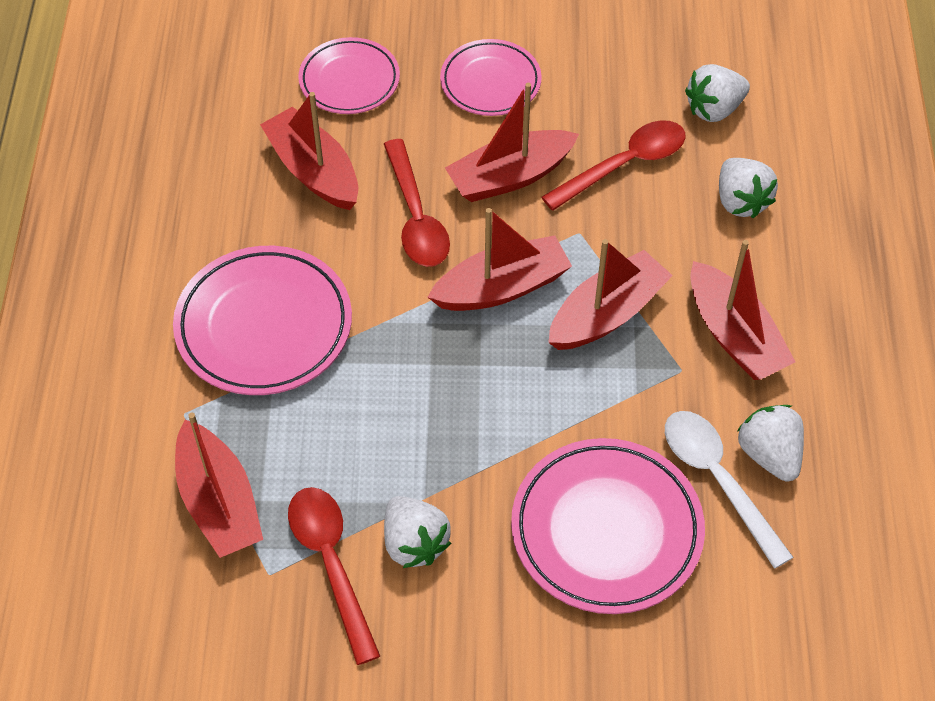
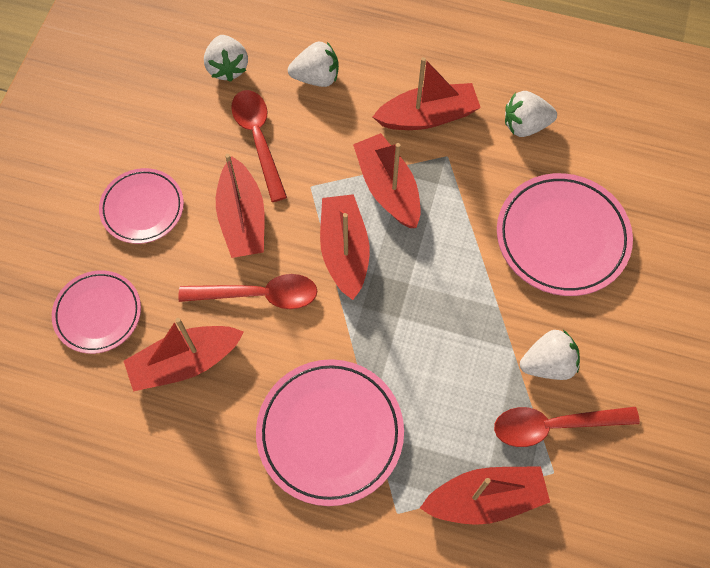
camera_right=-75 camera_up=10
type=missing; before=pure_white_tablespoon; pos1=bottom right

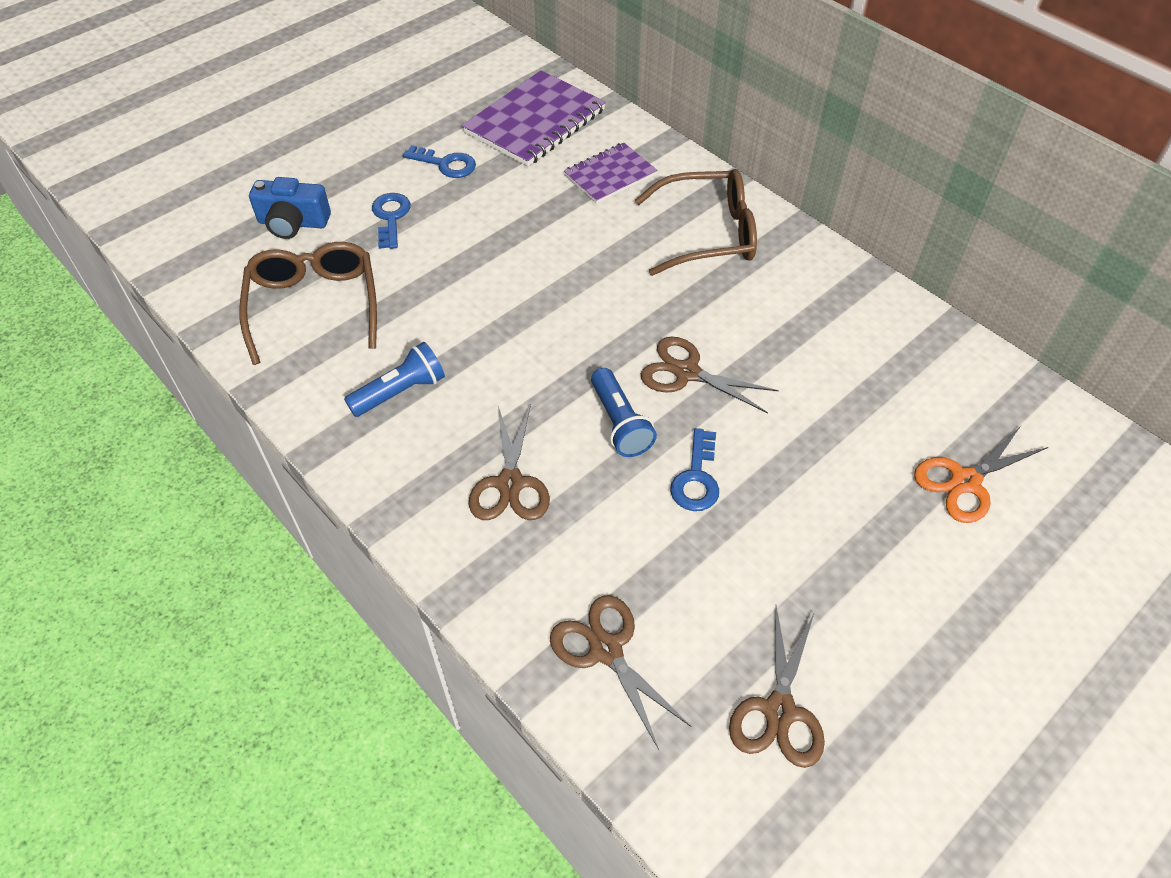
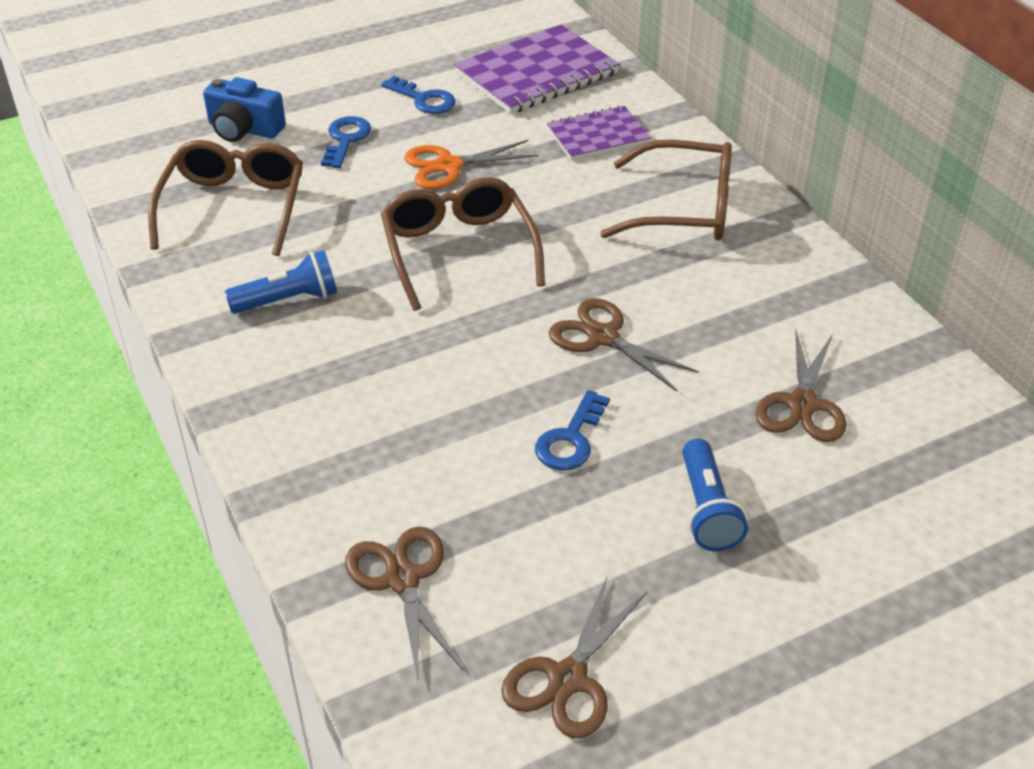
camera_right=15 camera_up=-10
type=relocated; before=blue_flashlight (no. 2 from left); pos1=centre; pos2=middle right
type=relocated; before=russet_scissors (no. 1 from left in the first image); after=russet_scissors (no. 4 from left); pos1=centre; pos2=middle right
type=relocated; before=orange-coloured_scissors; pos1=middle right; pos2=top centre
type=appeared; after=russet_eyeglasses (no. 2 from left); pos2=top centre

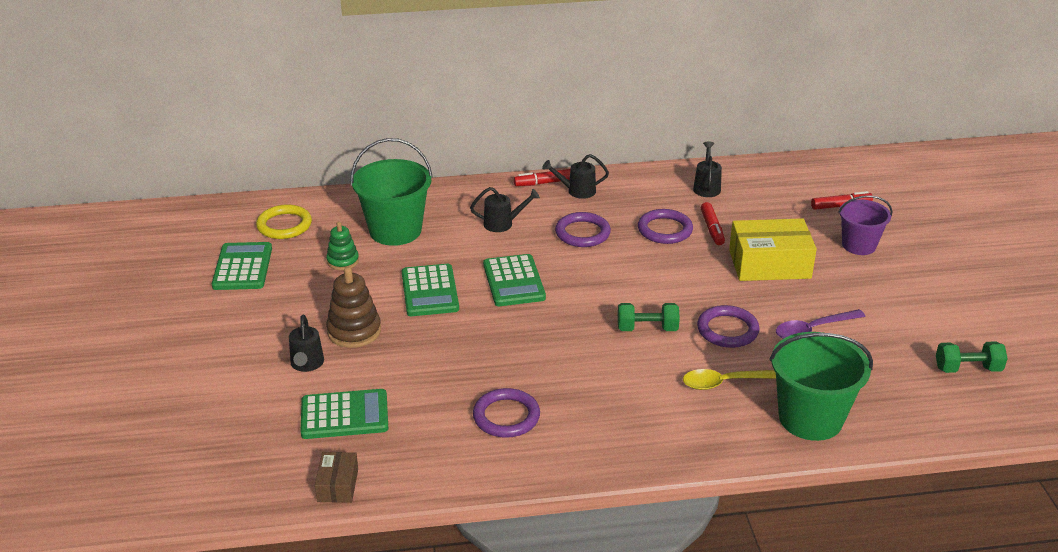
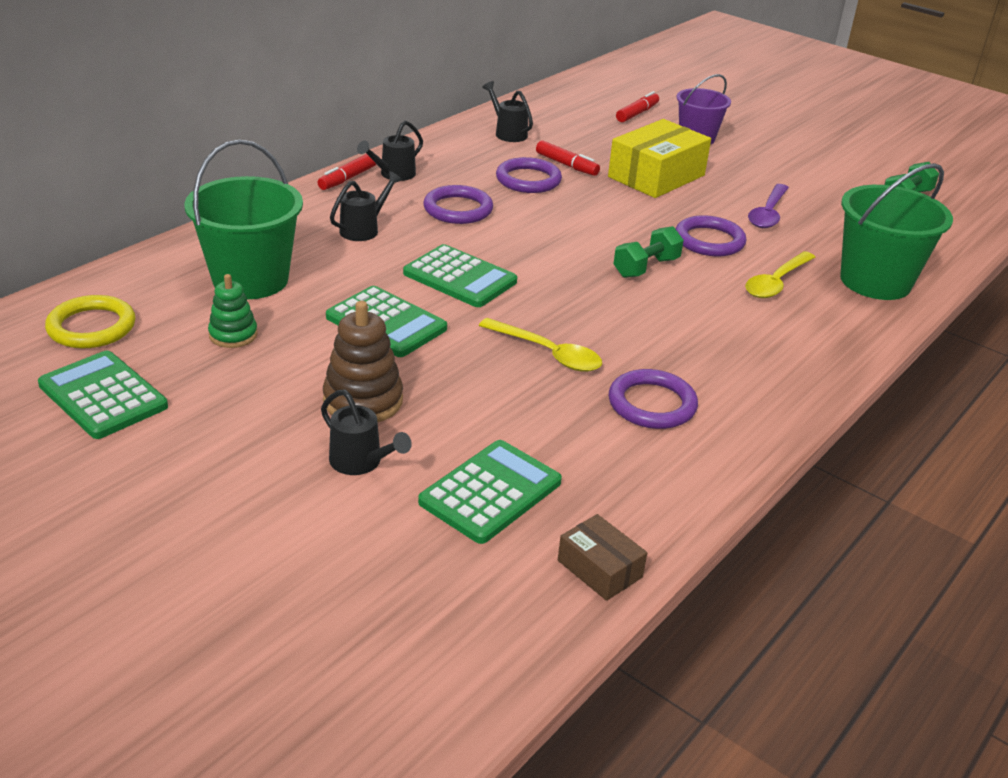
camera_right=-45 camera_up=0
type=appeared; after=yellow_tablespoon (no. 1 from left); pos2=centre

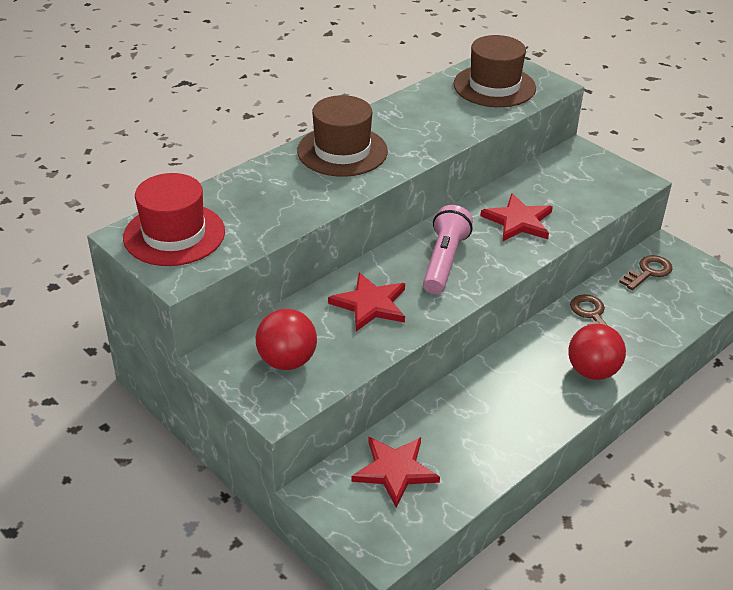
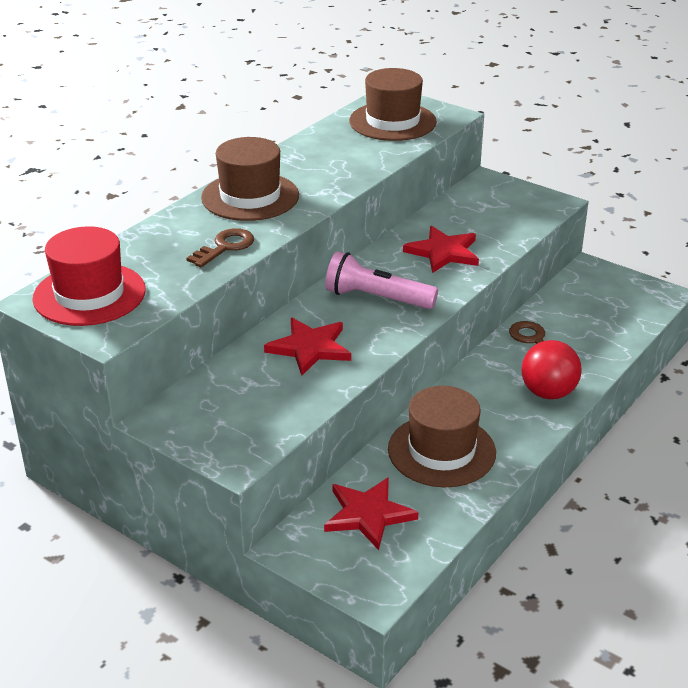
camera_right=-10 camera_up=-5
type=spun; before=rosy_flashlight; pos1=centre; pos2=centre; turn=-75
type=relocated; before=russet_key (no. 2 from left in the first image); after=russet_key (no. 1 from left); pos1=middle right; pos2=middle left
type=missing; before=red_sphere (no. 1 from left); pos1=centre
type=appeared; after=russet_top_hat (no. 3 from left); pos2=centre

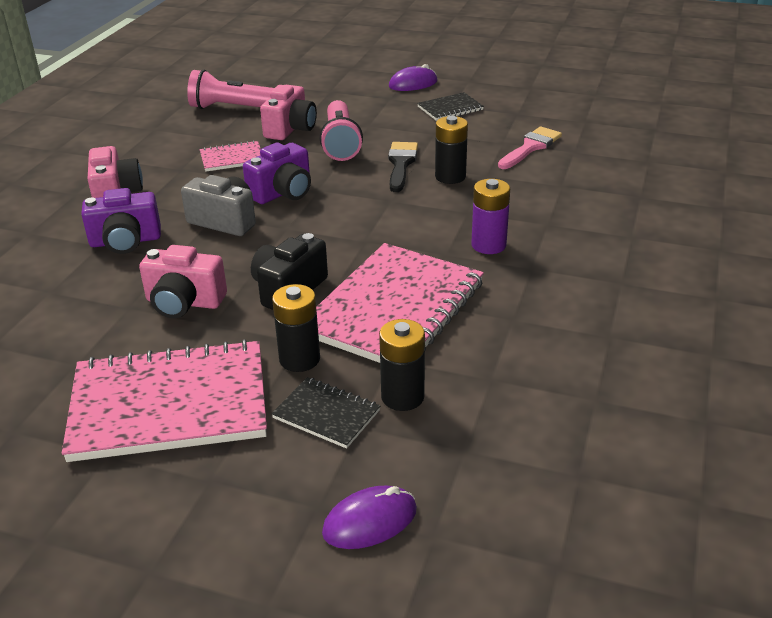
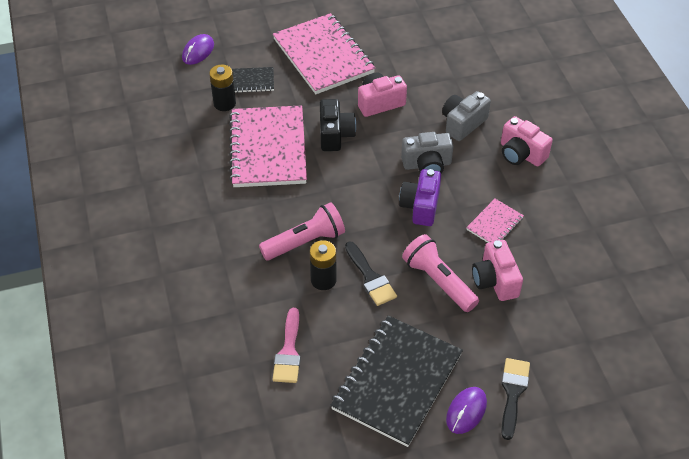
camera_right=145 camera_up=15
type=relocated; before=rosy_flashlight (no. 1 from left); pos1=top left; pos2=centre
type=size; before=ebony_exercise_book (no. 2 from left); pos1=top centre; pos2=bottom centre; scale=2.16
type=missing; before=purple_battery; pos1=centre
type=colour; before=purple_camera (no. 1 from left); after=gray_camera (no. 2 from left); pos1=middle left; pos2=top right
type=missing; before=ebony_battery (no. 1 from left); pos1=centre
type=spun; before=rosy_exercise_book (no. 1 from left in the first image); pos1=middle left; pos2=top centre; turn=-75
type=appeared; after=ebony_paintbrush (no. 2 from left); pos2=bottom right

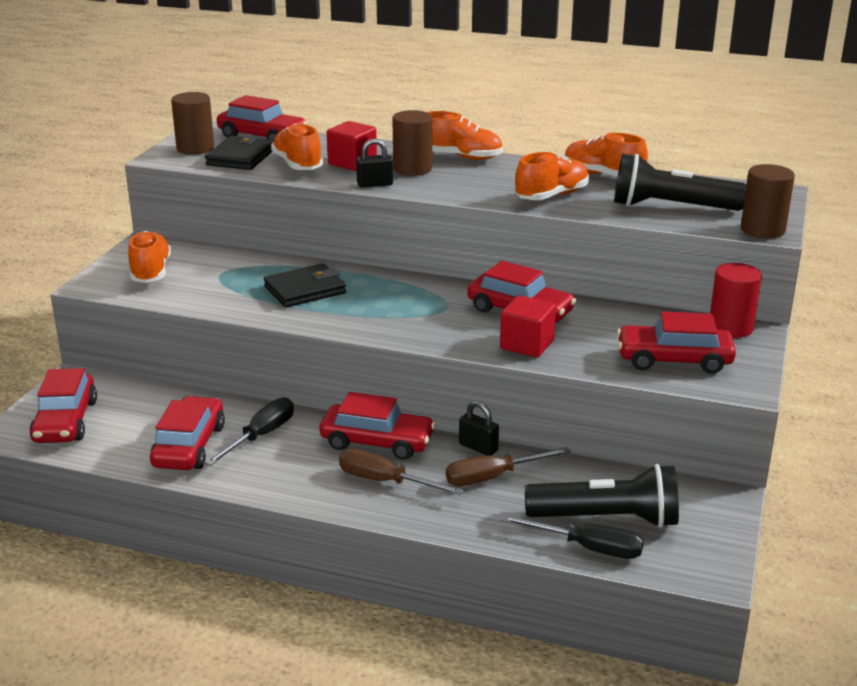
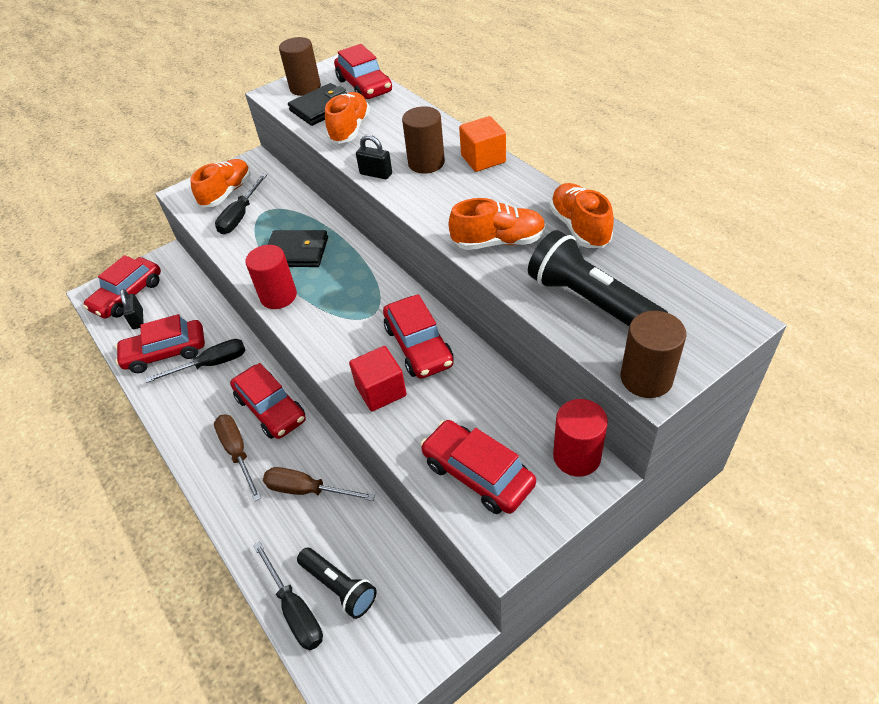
camera_right=40 camera_up=20
type=exchanged; before=orange-coloured_sneaker (no. 3 from left); after=orange-coloured_solid_cube; pos1=top centre; pos2=top centre
type=missing; before=red_solid_cube (no. 1 from left); pos1=top centre
type=spun; before=red_toy_car (no. 2 from left); pos1=middle left; pos2=middle left; turn=-150
type=relocated; before=ebony_padlock (no. 2 from left in the first image); after=ebony_padlock (no. 1 from left); pos1=centre; pos2=middle left
type=size; before=ebony_flashlight (no. 1 from left); pos1=bottom right; pos2=bottom centre; scale=0.65
type=appeared; after=ebony_flat_screwdriver (no. 2 from left); pos2=top left
type=appeared; after=red_cylinder (no. 1 from left); pos2=middle left

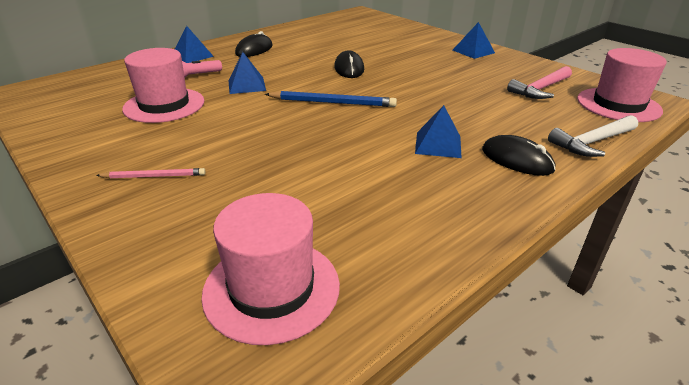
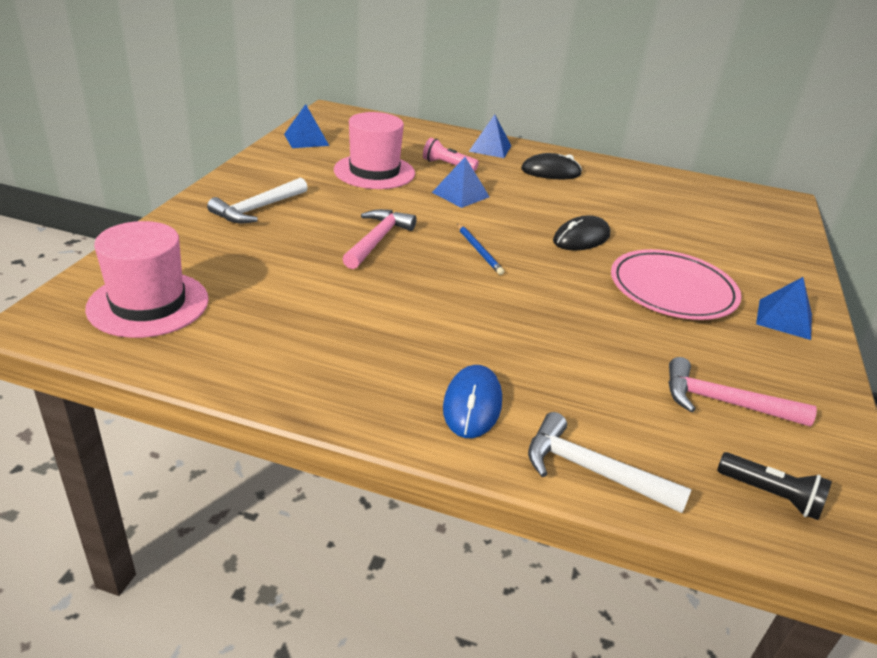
camera_right=55 camera_up=0
type=exchanged; before=rosy_top_hat (no. 3 from left); after=ebony_flashlight; pos1=top right; pos2=bottom right
type=size; before=blue_pencil; pos1=top centre; pos2=centre; scale=0.61
type=relocated; before=blue_pyramid_shape (no. 3 from left in the first image); after=blue_pyramid_shape (no. 1 from left); pos1=centre; pos2=top centre
type=colour; before=ebony_mouse (no. 3 from left); after=blue_mouse; pos1=middle right; pos2=centre
type=exchanged; before=rosy_pencil; after=pure_white_claw_hammer (no. 1 from left); pos1=middle left; pos2=top left
type=appeared; after=rosy_claw_hammer (no. 1 from left); pos2=centre
type=appeared; after=rosy_dinner_plate; pos2=middle right

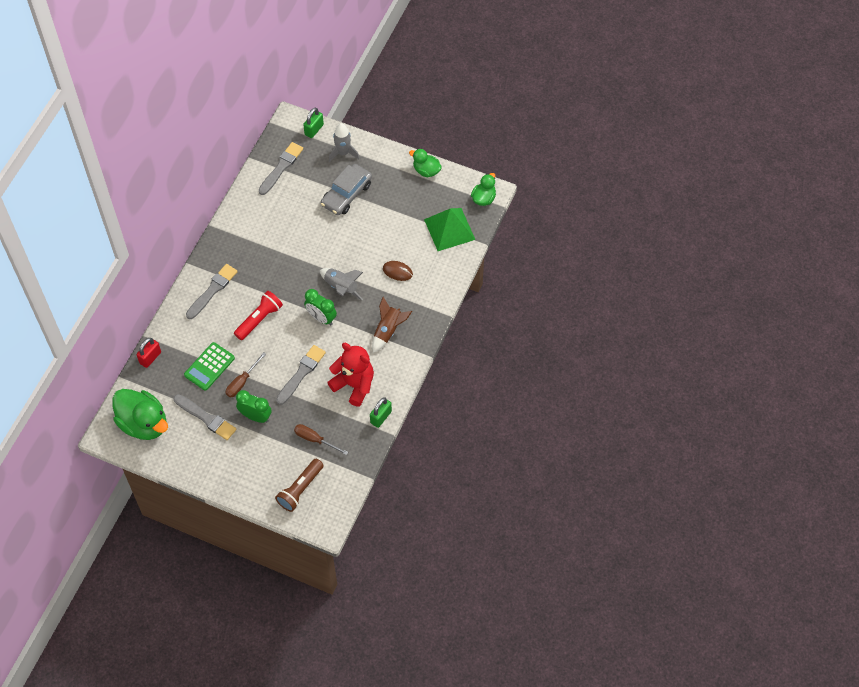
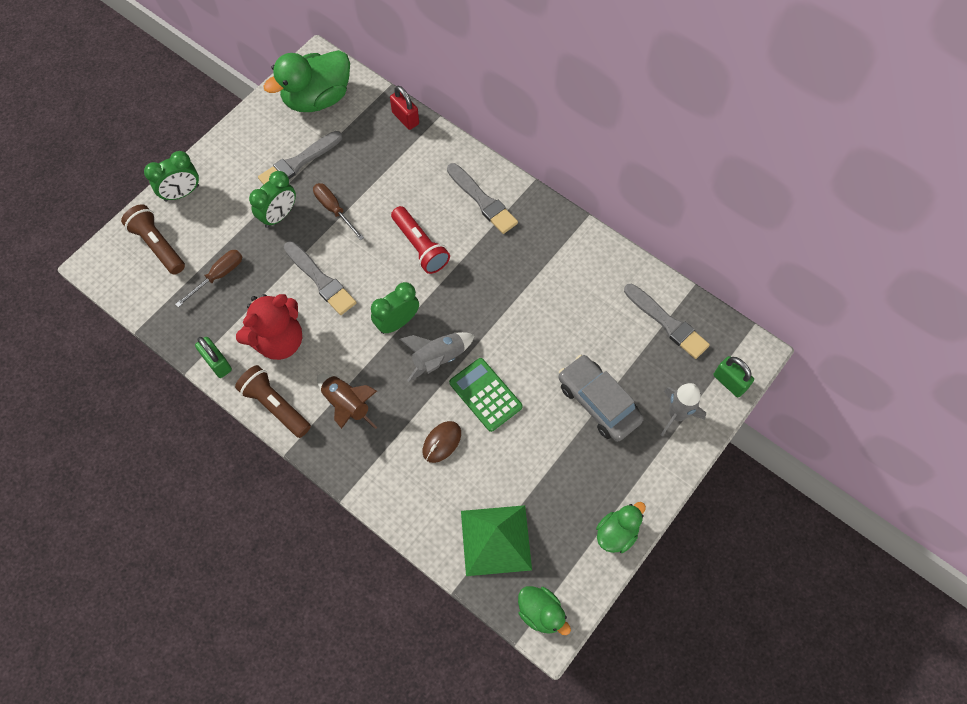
camera_right=105 camera_up=5
type=relocated; before=green_calculator; pos1=middle left; pos2=centre
type=appeared; after=green_clock (no. 1 from left); pos2=top left
type=appeared; after=russet_flashlight (no. 2 from left); pos2=middle left

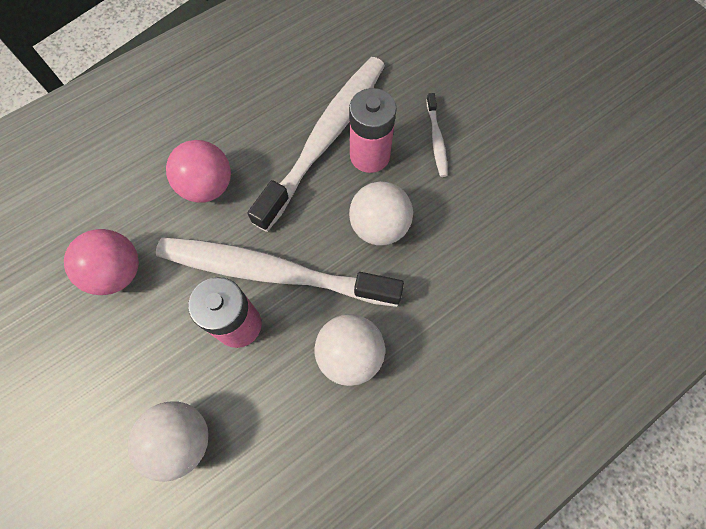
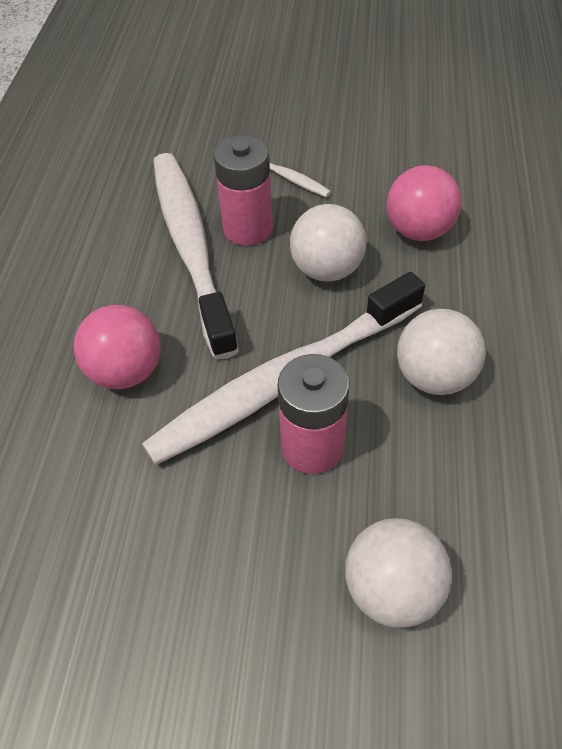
camera_right=-45 camera_up=-15
type=relocated; before=rosy_sphere (no. 1 from left in the first image); after=rosy_sphere (no. 2 from left); pos1=middle left; pos2=top right

